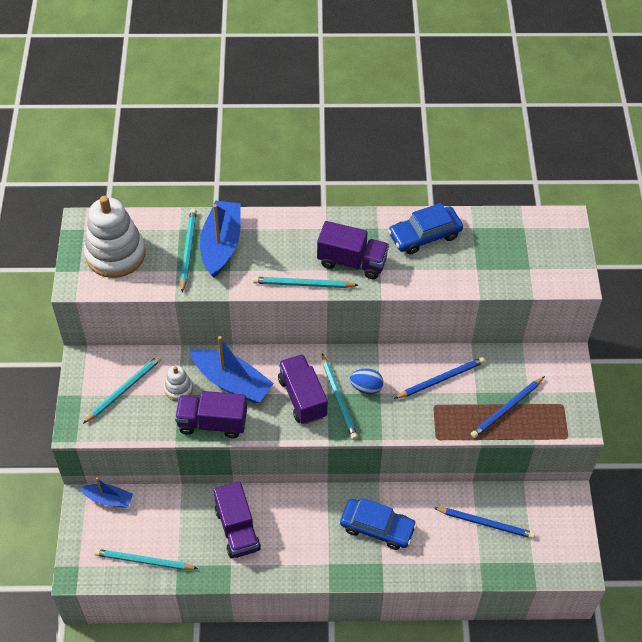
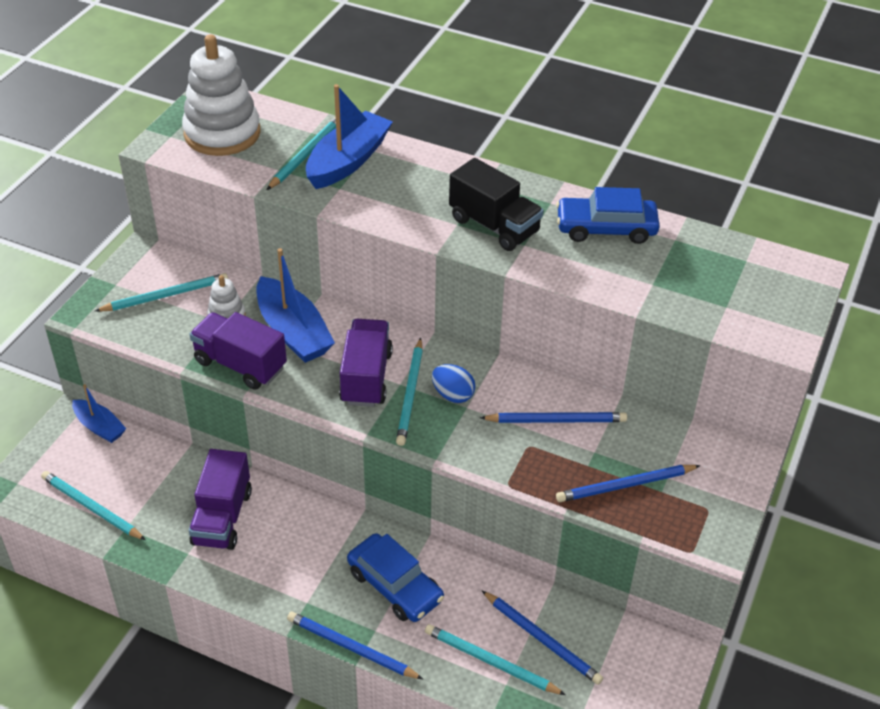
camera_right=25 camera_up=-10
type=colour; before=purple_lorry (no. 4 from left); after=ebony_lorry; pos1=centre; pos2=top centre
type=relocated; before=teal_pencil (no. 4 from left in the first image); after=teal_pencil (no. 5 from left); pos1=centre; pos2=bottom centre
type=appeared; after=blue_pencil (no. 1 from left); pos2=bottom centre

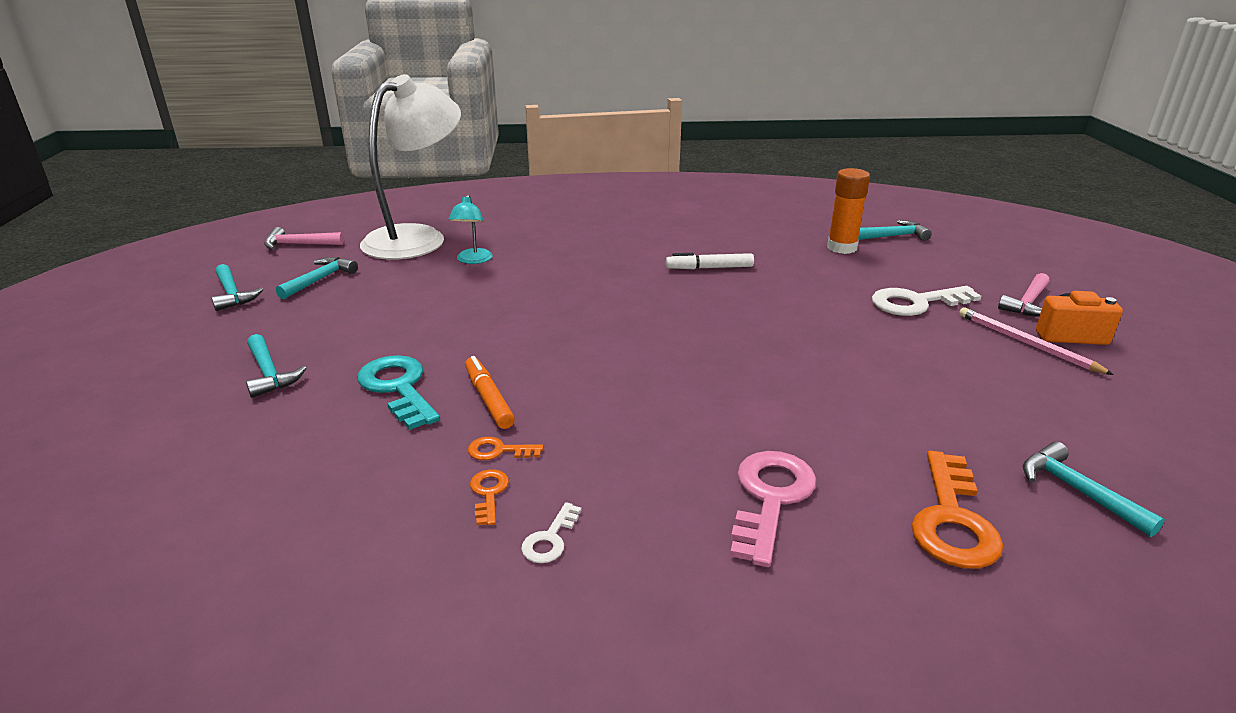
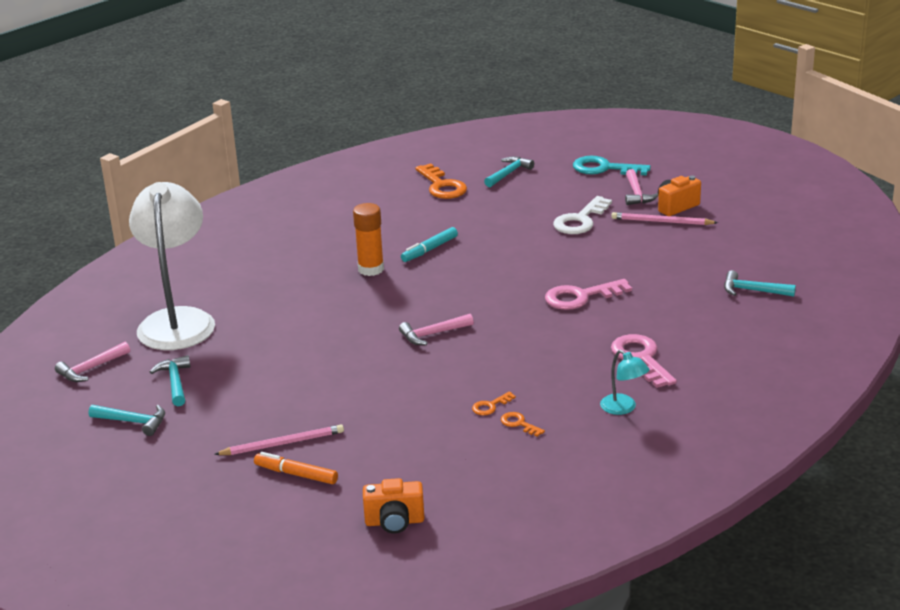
camera_right=-40 camera_up=0
type=relocated; before=orange-coloured_glue; pos1=top right; pos2=centre
type=relocated; before=teal_desk_lamp; pos1=top centre; pos2=middle right
type=colour; before=pure_white_felt_pen; after=teal_felt_pen; pos1=centre; pos2=centre
type=exchanged; before=teal_claw_hammer (no. 2 from left); after=rosy_pencil (no. 1 from left); pos1=middle left; pos2=bottom left
type=relocated; before=teal_key; pos1=middle left; pos2=top right
type=relocated; before=orange-coloured_felt_pen; pos1=centre; pos2=bottom left
type=relocated; before=orange-coloured_key (no. 3 from left in the first image); after=orange-coloured_key (no. 1 from left); pos1=bottom right; pos2=top centre
type=missing; before=pure_white_key (no. 1 from left); pos1=bottom centre
type=appeared; after=rosy_key (no. 1 from left); pos2=centre
type=appeared; after=rosy_claw_hammer (no. 2 from left); pos2=centre
type=appeared; after=orange-coloured_camera (no. 1 from left); pos2=bottom centre

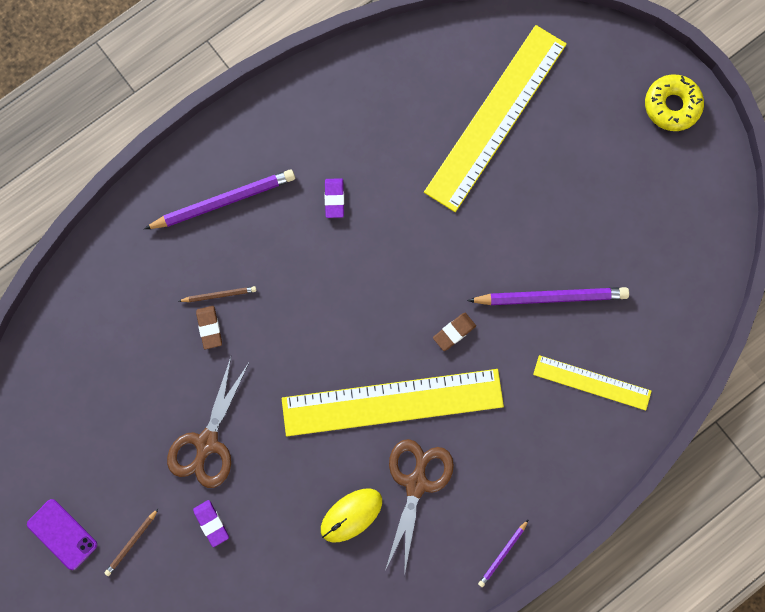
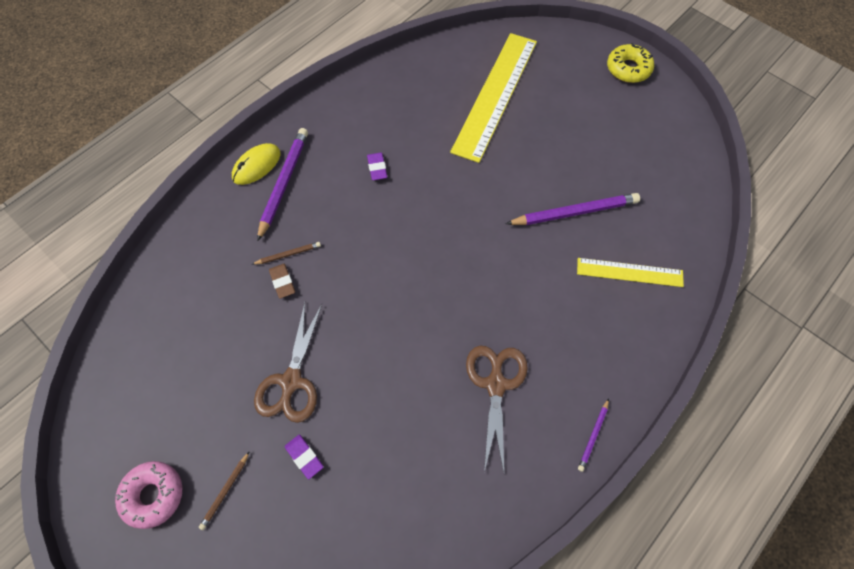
camera_right=-10 camera_up=-15
type=spun; before=purple_pencil (no. 1 from left); pos1=top left; pos2=top left; turn=-45
type=missing; before=russet_pencil_eraser (no. 2 from left); pos1=centre
type=missing; before=yellow_straightedge (no. 1 from left); pos1=centre
type=relocated; before=yellow_mouse; pos1=bottom centre; pos2=top left
type=exchanged; before=purple_mobile_phone; after=rosy_donut; pos1=bottom left; pos2=bottom left

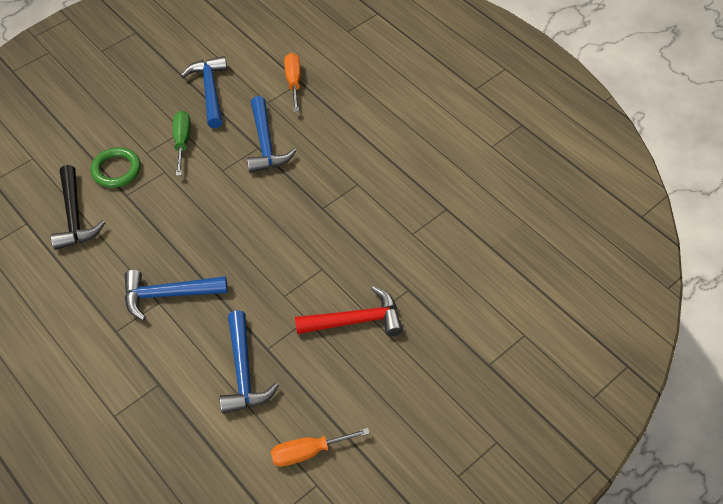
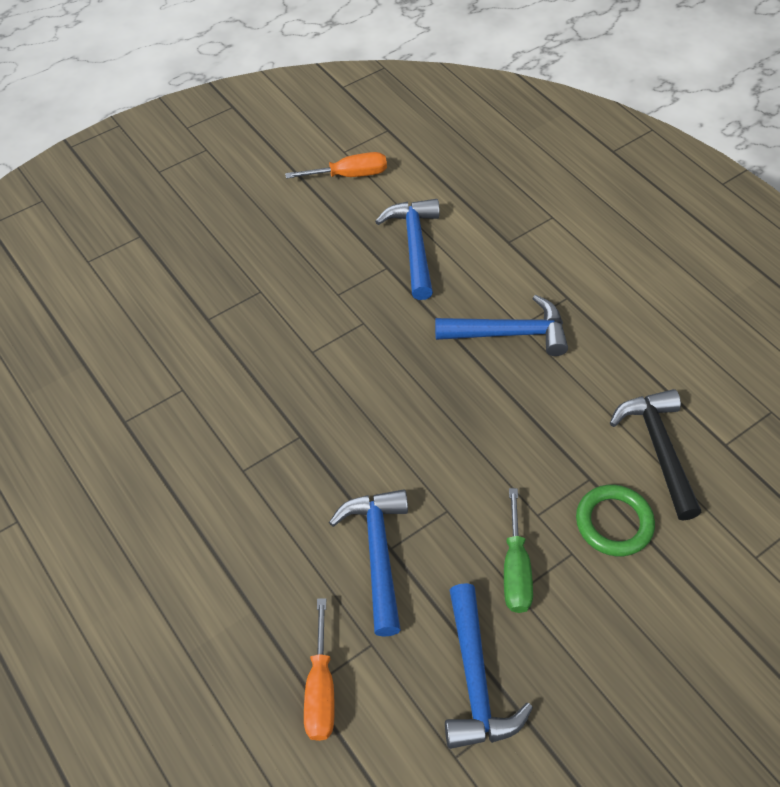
camera_right=-175 camera_up=0
type=missing; before=red_claw_hammer; pos1=centre

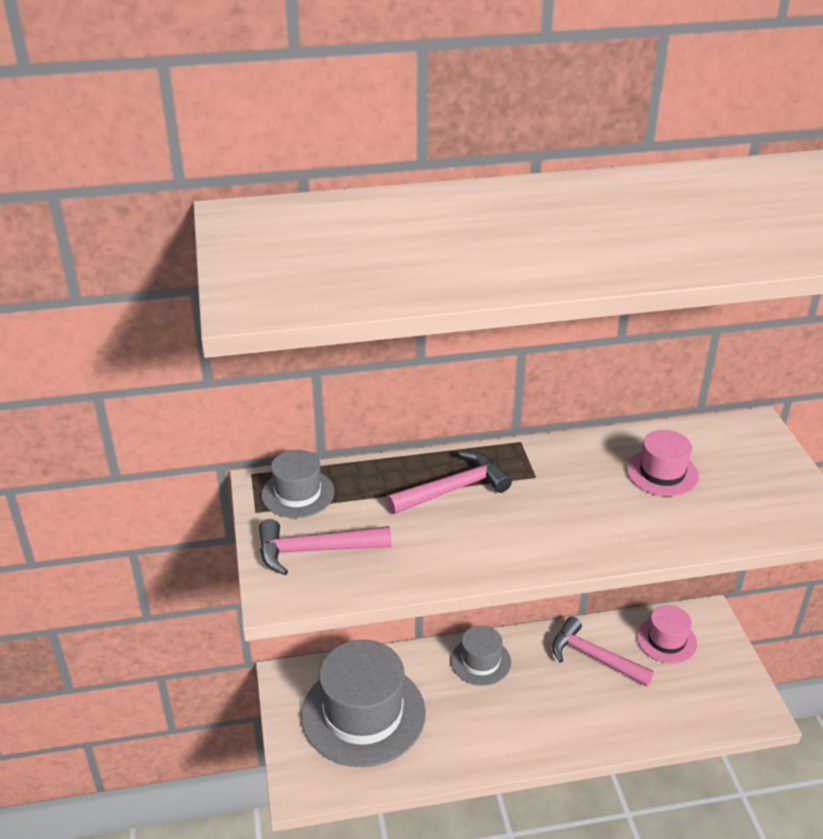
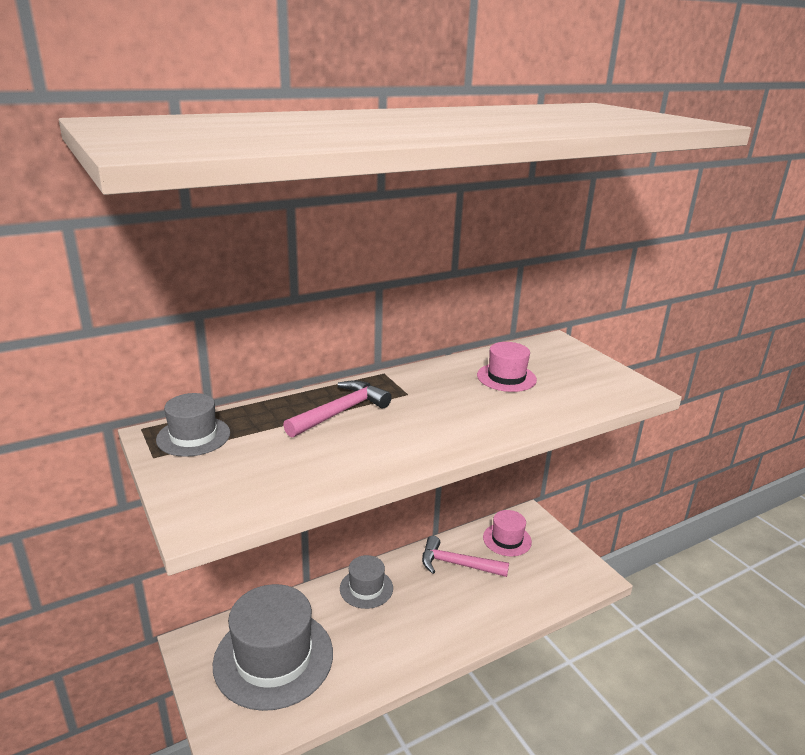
camera_right=-20 camera_up=-10
type=missing; before=rosy_claw_hammer (no. 1 from left); pos1=centre

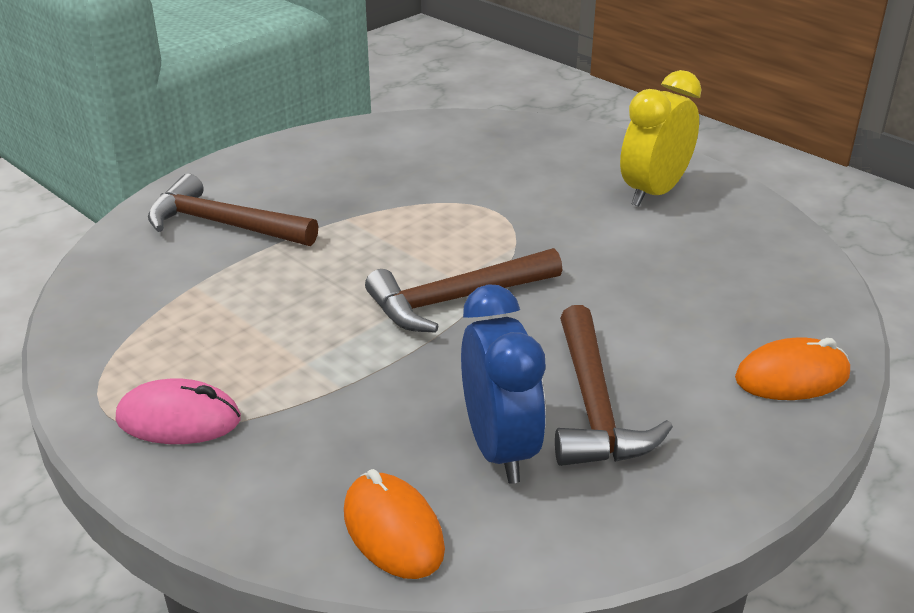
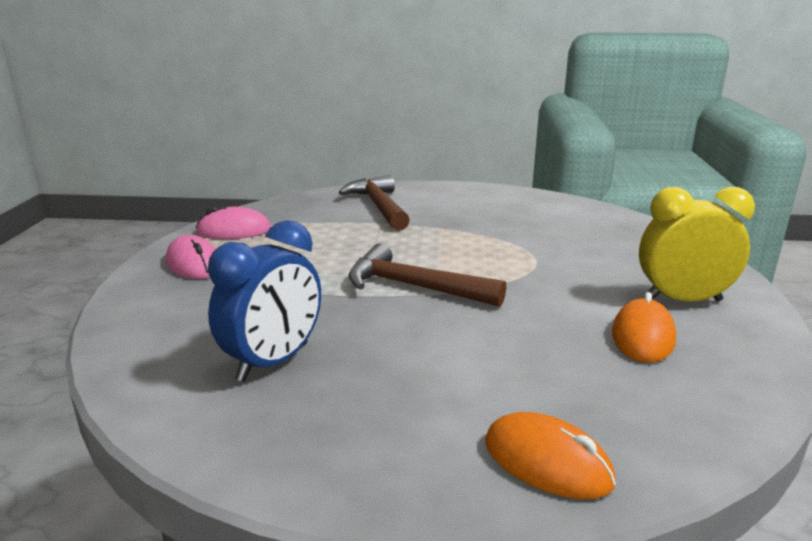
camera_right=50 camera_up=-10
type=missing; before=russet_claw_hammer (no. 3 from left); pos1=middle right
type=relocated; before=orange-coloured_mouse (no. 1 from left in the first image); after=orange-coloured_mouse (no. 2 from left); pos1=bottom centre; pos2=middle right
type=appeared; after=rosy_mouse (no. 2 from left); pos2=middle left

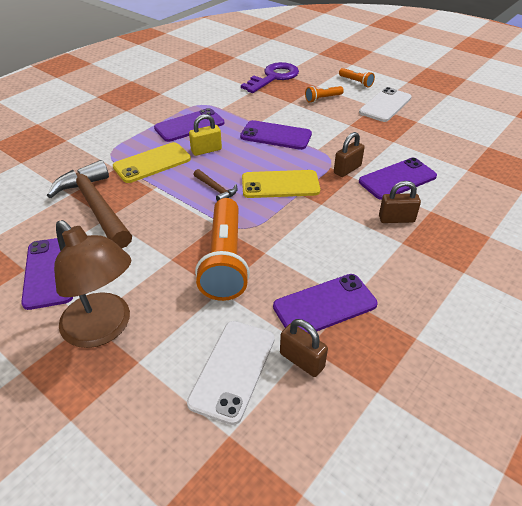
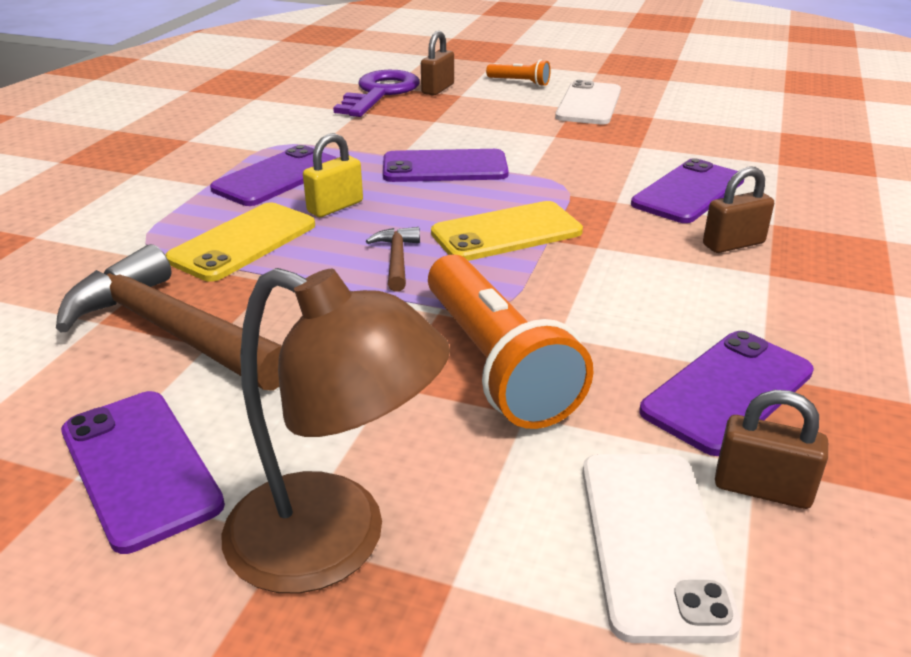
camera_right=-20 camera_up=-10
type=missing; before=orange-coloured_flashlight (no. 2 from left); pos1=top centre
type=relocated; before=russet_padlock (no. 2 from left in the first image); after=russet_padlock (no. 1 from left); pos1=top right; pos2=top centre
type=spun; before=russet_claw_hammer (no. 2 from left); pos1=centre; pos2=centre; turn=-120

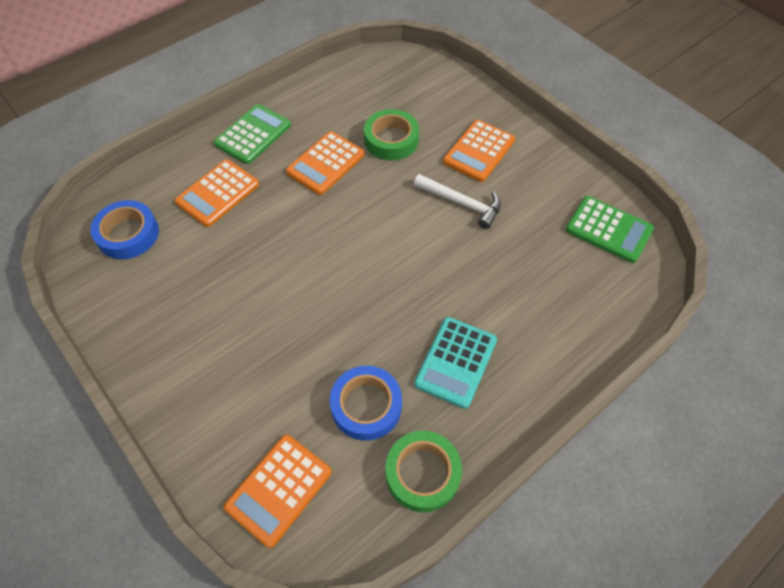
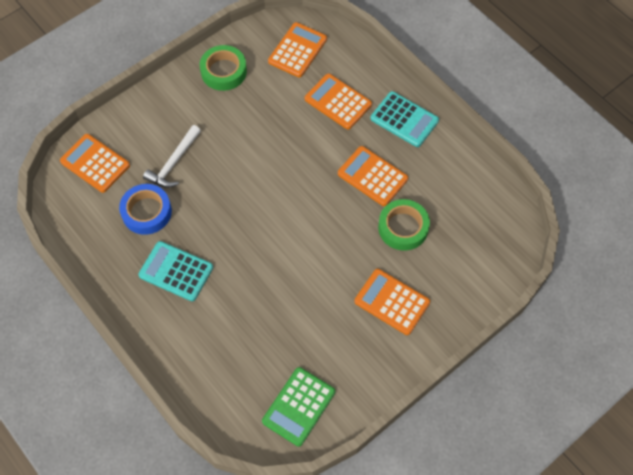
camera_right=90 camera_up=5
type=colour; before=green_calculator (no. 1 from left); after=teal_calculator (no. 2 from left); pos1=top left; pos2=top centre
type=relocated; before=pure_white_claw_hammer; pos1=centre; pos2=top left
type=exchanged; before=blue_sticky_tape (no. 1 from left); after=orange-coloured_calculator (no. 2 from left); pos1=middle left; pos2=top centre
type=relocated; before=green_sticky_tape (no. 2 from left in the first image); after=green_sticky_tape (no. 1 from left); pos1=bottom centre; pos2=top centre

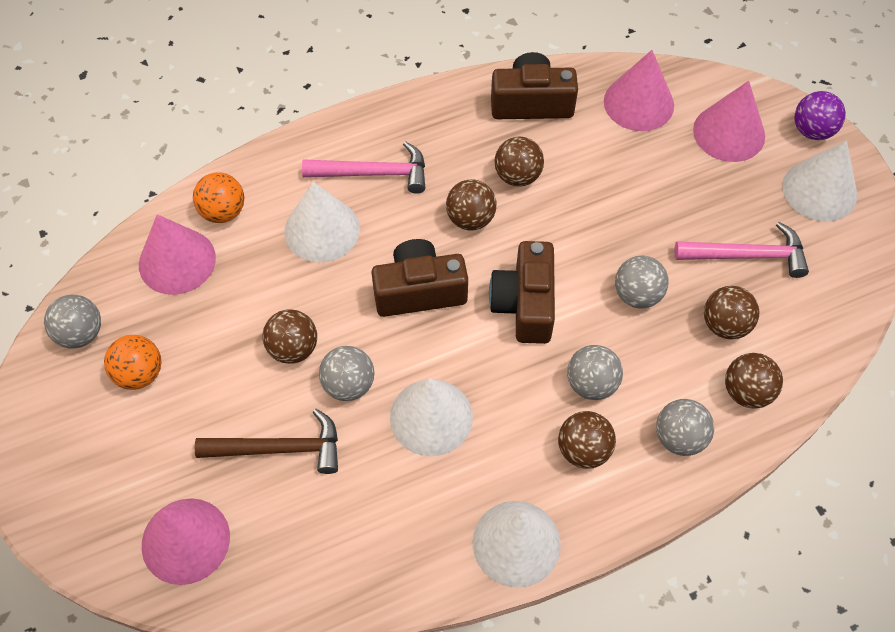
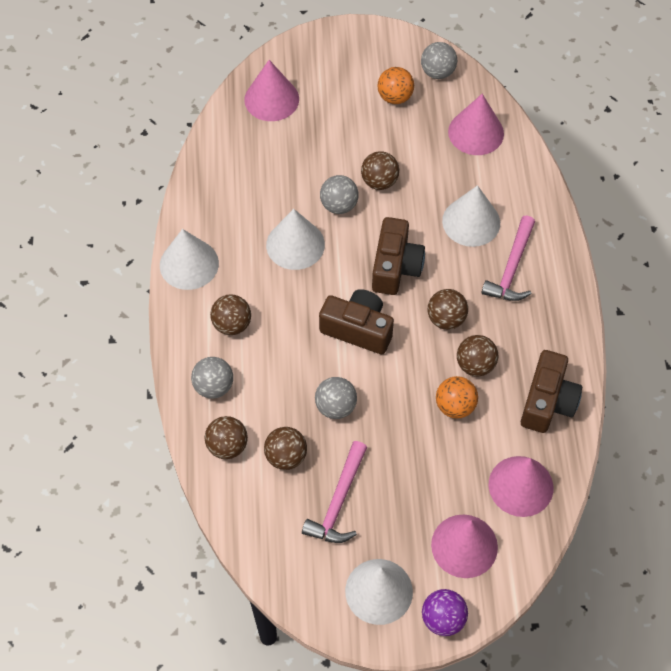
camera_right=110 camera_up=0
type=relocated; before=orange-coloured_sphere (no. 2 from left); pos1=top left; pos2=middle right
type=missing; before=gray_sphere (no. 3 from left); pos1=centre
type=missing; before=russet_claw_hammer; pos1=bottom left

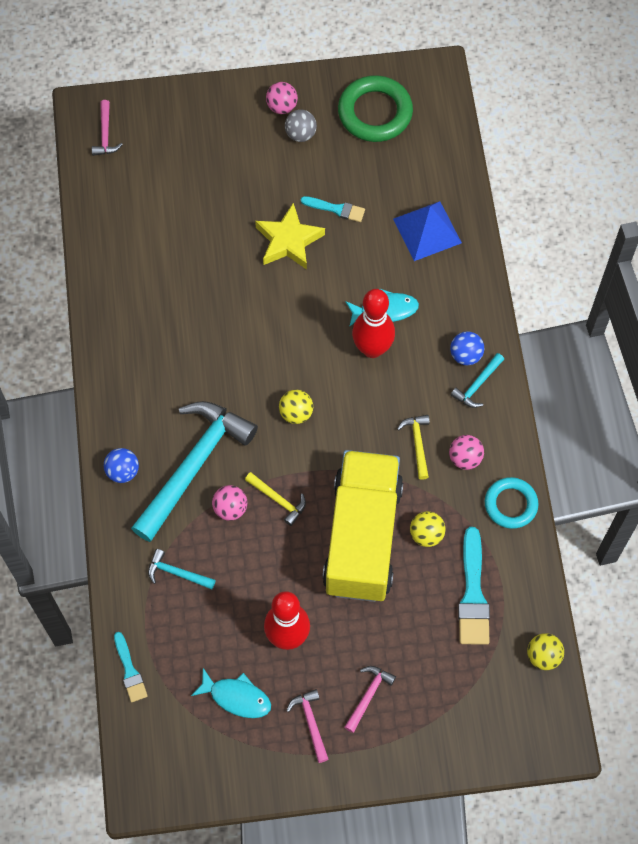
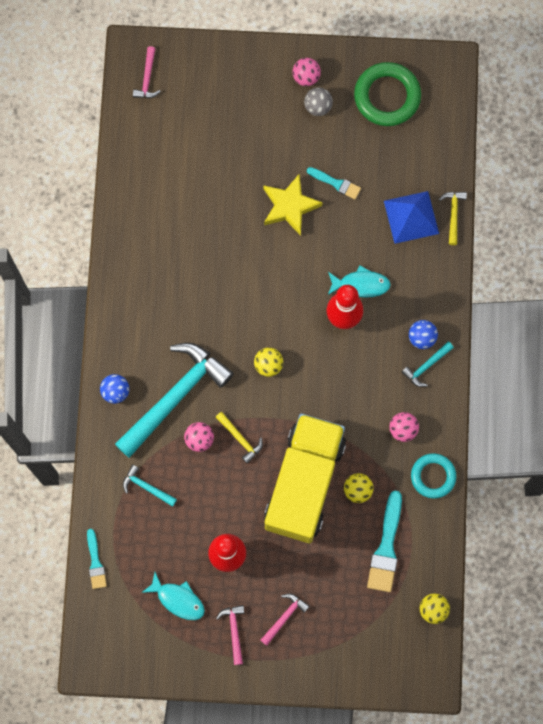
camera_right=10 camera_up=10
type=relocated; before=yellow_claw_hammer (no. 2 from left); pos1=centre; pos2=top right

